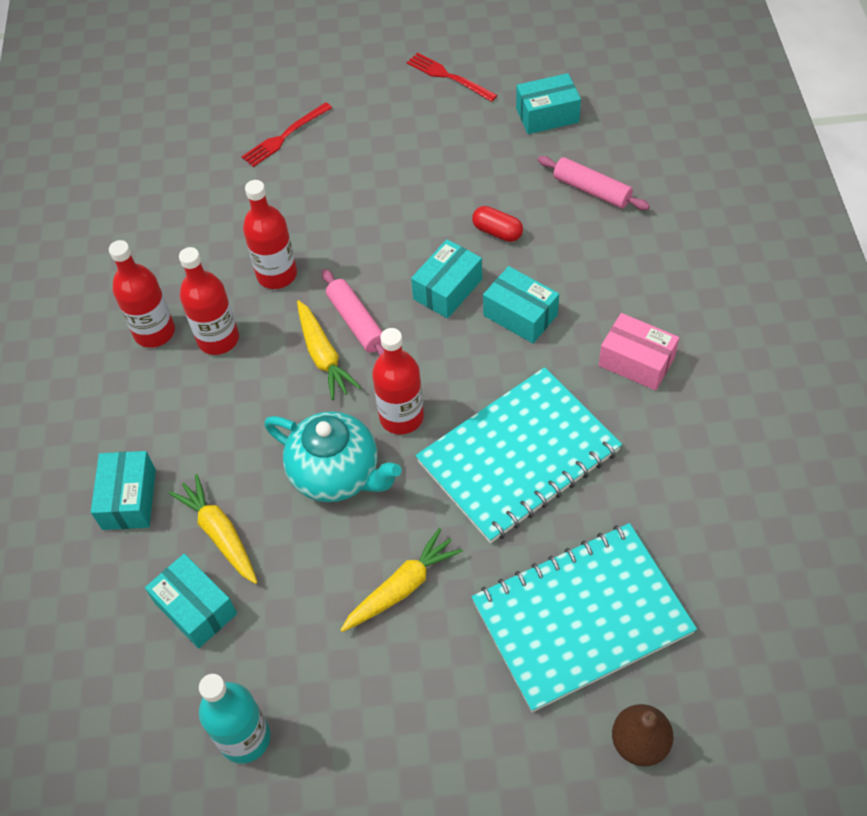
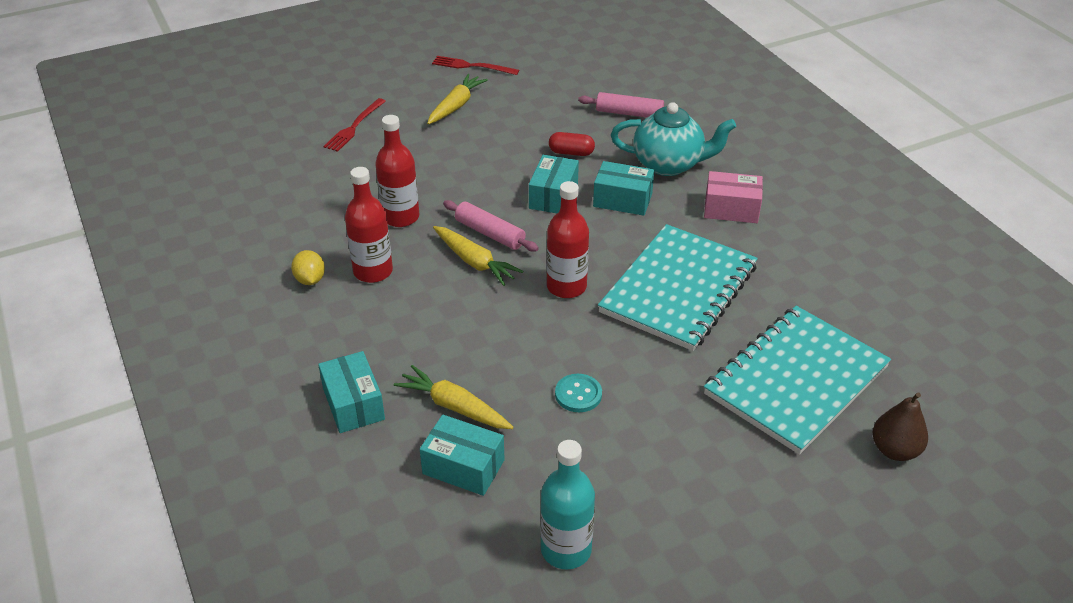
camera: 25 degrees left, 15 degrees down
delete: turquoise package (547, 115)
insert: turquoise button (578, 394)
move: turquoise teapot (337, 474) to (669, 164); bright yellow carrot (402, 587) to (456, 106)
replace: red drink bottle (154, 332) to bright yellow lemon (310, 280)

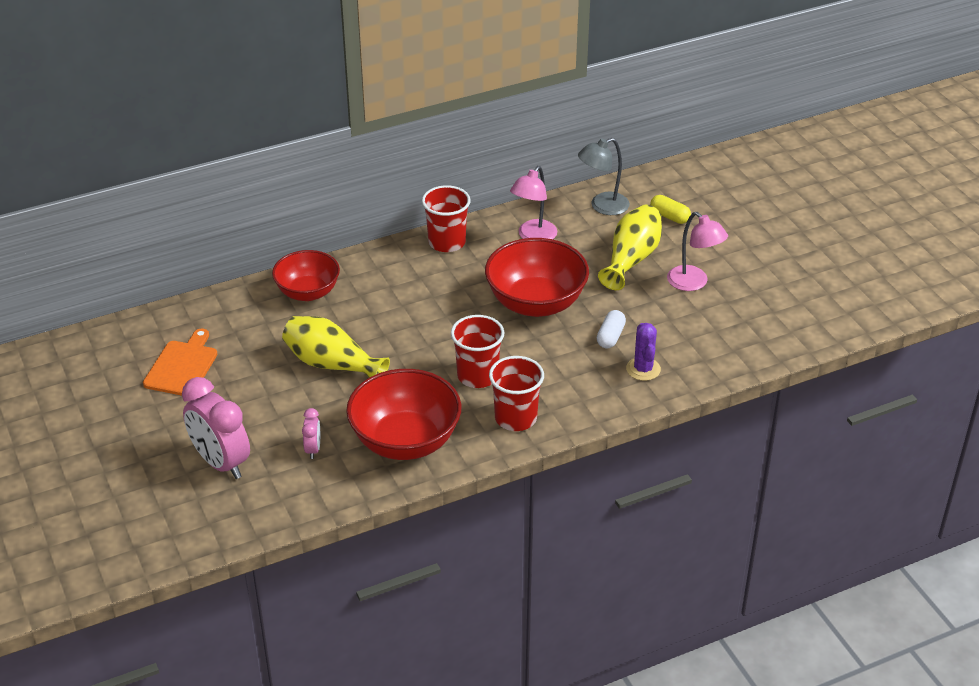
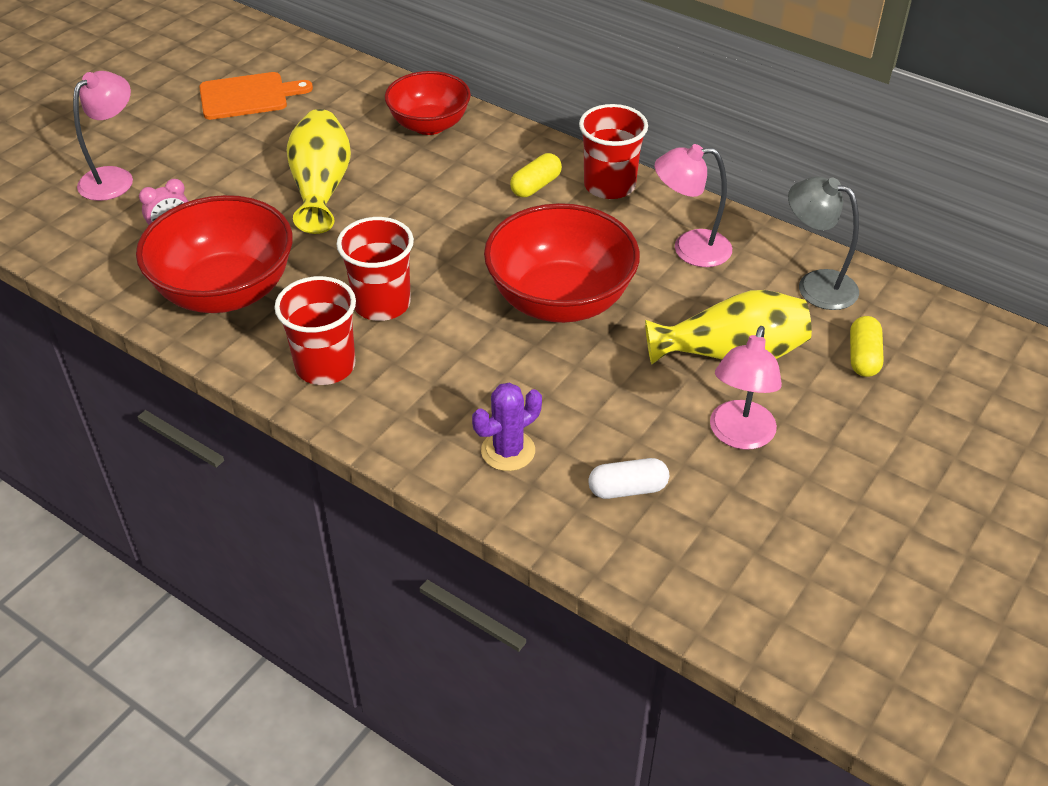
camera: 60 degrees right, 5 degrees up
insert: bright yellow pill (536, 186)
move: pure white pill (610, 337) to (627, 489)
replace: rose-pink alarm clock (221, 463) to rose-pink lamp (114, 178)

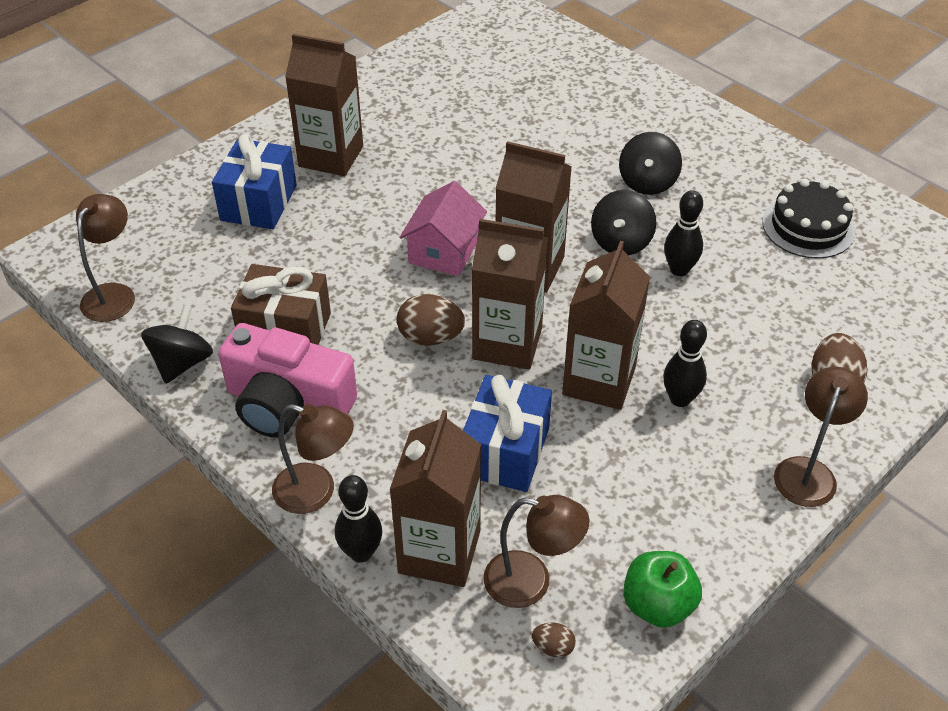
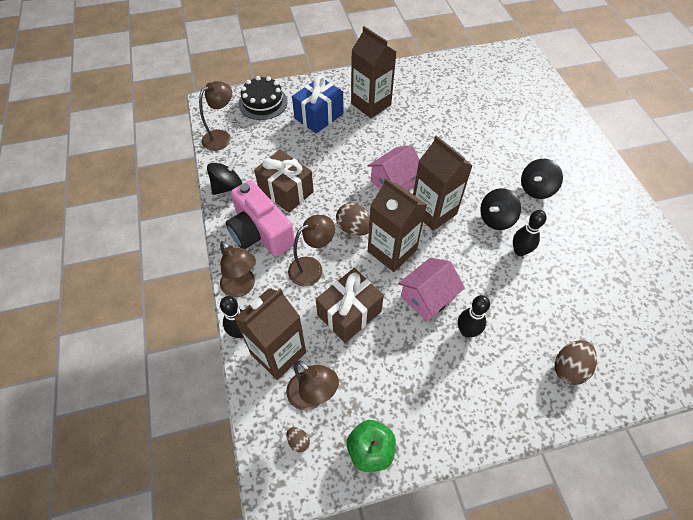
camera: 30 degrees right, 10 degrees up
move: black layer cake (808, 227) to (263, 103); brown lamp (808, 471) to (312, 267)
replace: brown milk carton (599, 381) to rose-pink house (427, 297)
recolor: blue present (505, 451) to brown present (349, 313)

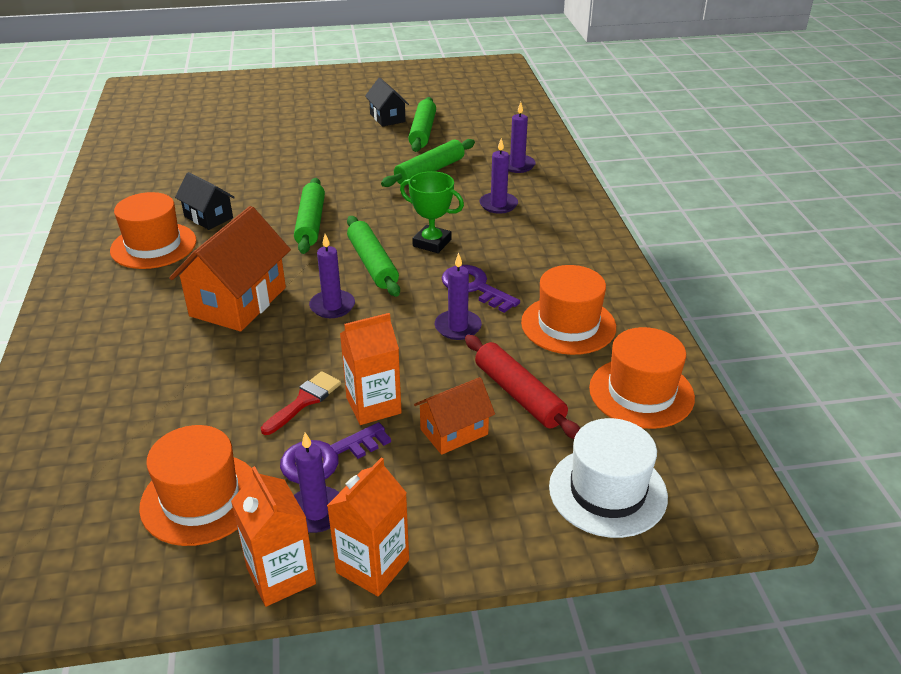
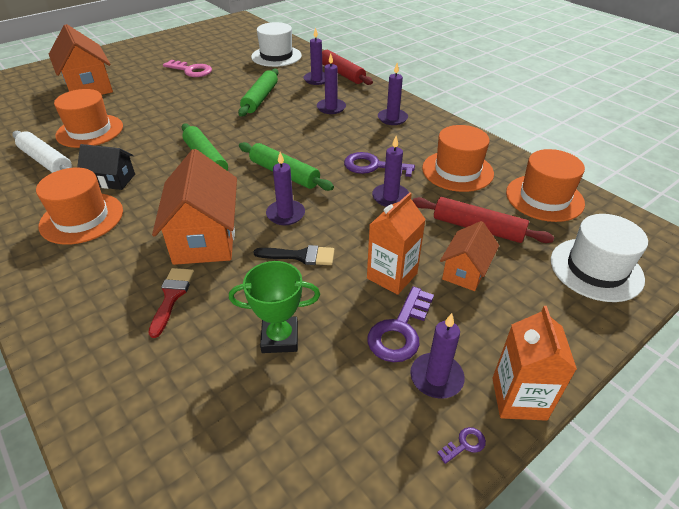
camera: 30 degrees left, 5 degrees up
delete: green pastry roller (423, 132)
insert: pure white hat (276, 56); orange house (89, 87); red pastry roller (341, 73); purple wax candle (392, 118); pure white pastry roller (46, 161); black paint brush (300, 256)
move: green prize cup (432, 243) to (280, 338); red paint brush (304, 401) to (172, 296); orange hat (201, 498) to (90, 131)
replace: black house (387, 118) to rose-pink key (191, 70); orange milk carton (281, 576) to purple key (464, 444)

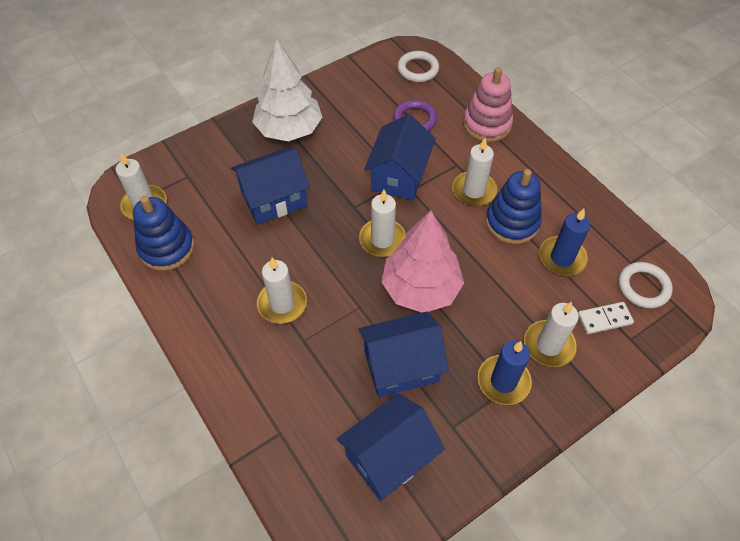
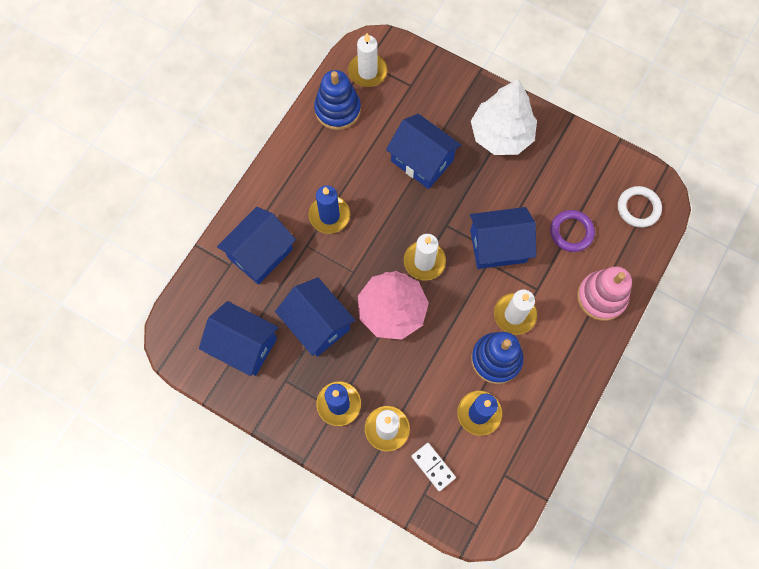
camera: 65 degrees right, 15 degrees up
delete: pure white torus (643, 287)
insert: blue house (260, 253)
recolor: pure white wax candle (282, 304) to blue wax candle (329, 215)

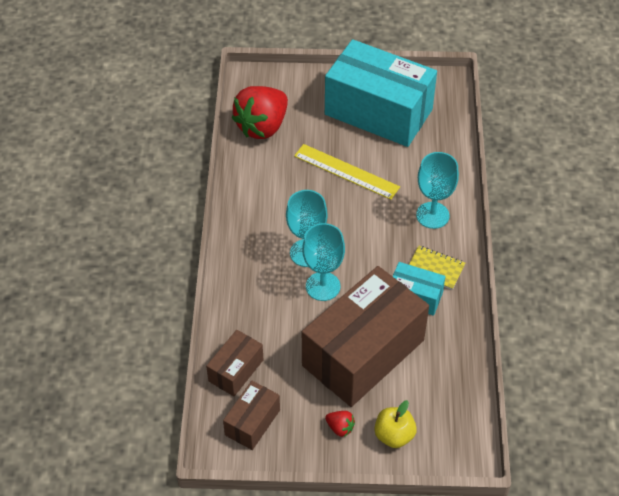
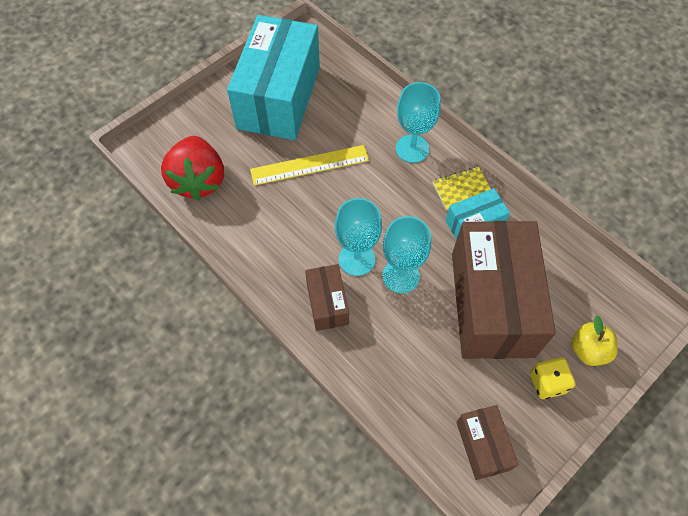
camera: 45 degrees left, 10 degrees up
move: brown package (236, 370) to (327, 303)
replace: red toy strawberry (340, 428) to bright yellow dice (547, 383)
rotate: turquoise package (378, 112) = (279, 97) 60 degrees counterclockwise

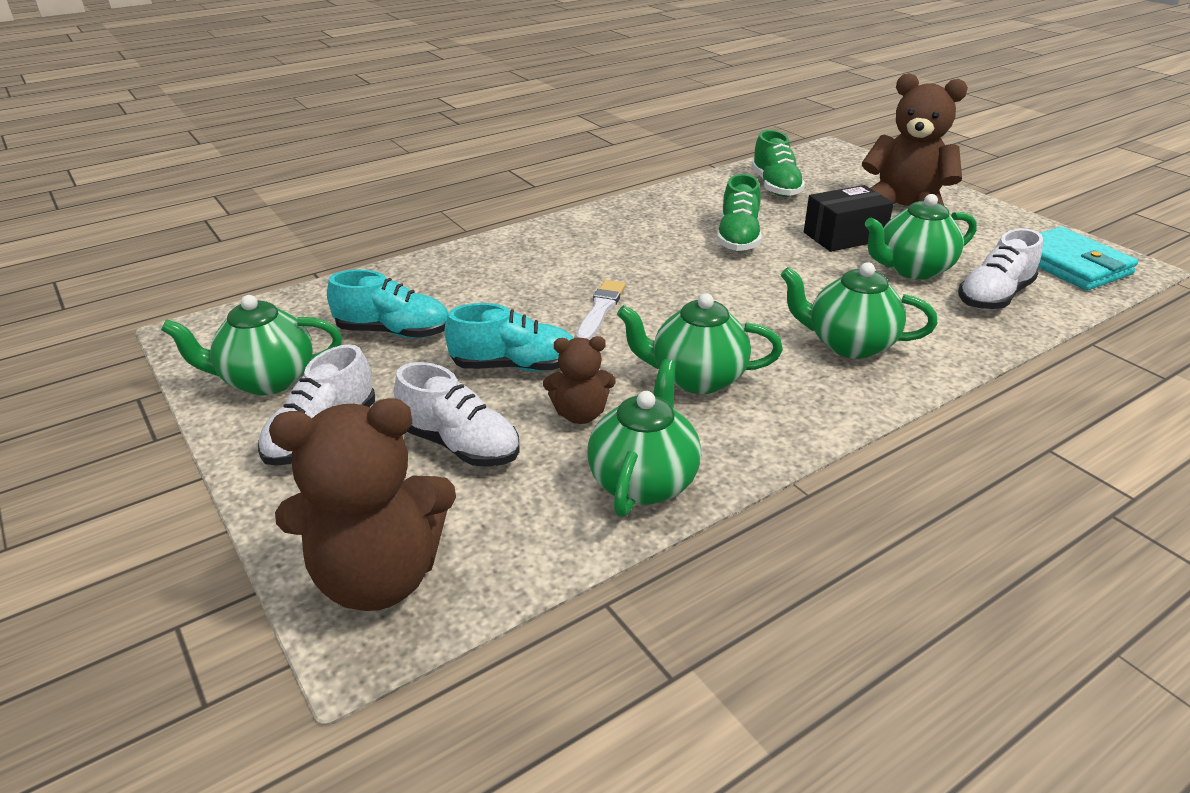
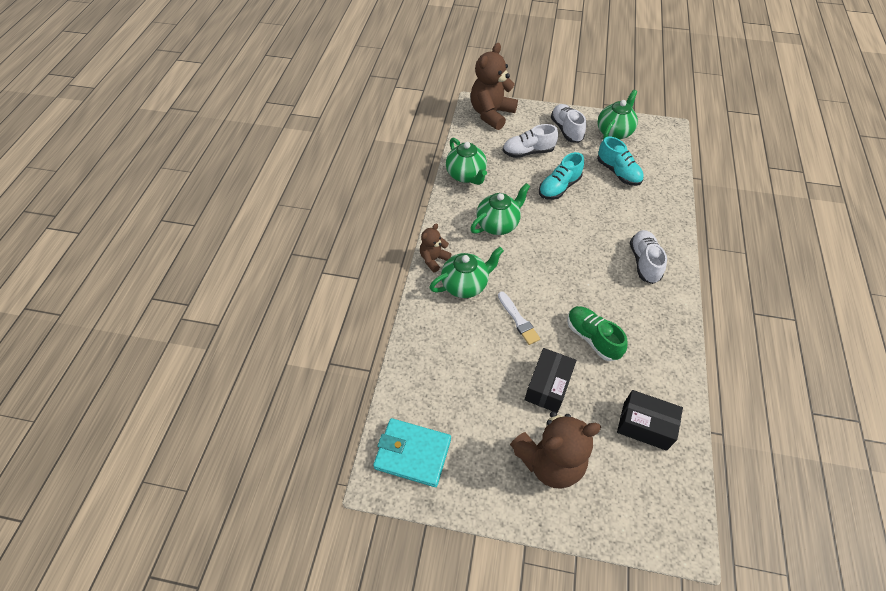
camera: 135 degrees right, 20 degrees up
delete: green teapot (912, 269)
move: pure white sneaker (994, 297) to (644, 262); pure white paint brush (600, 309) to (518, 320); brown stuffed bear (580, 414) to (433, 259)
replace: green sneaker (775, 187) to black package (644, 425)
rotate: turquoise sneaker (394, 332) = (618, 172) 90 degrees counterclockwise

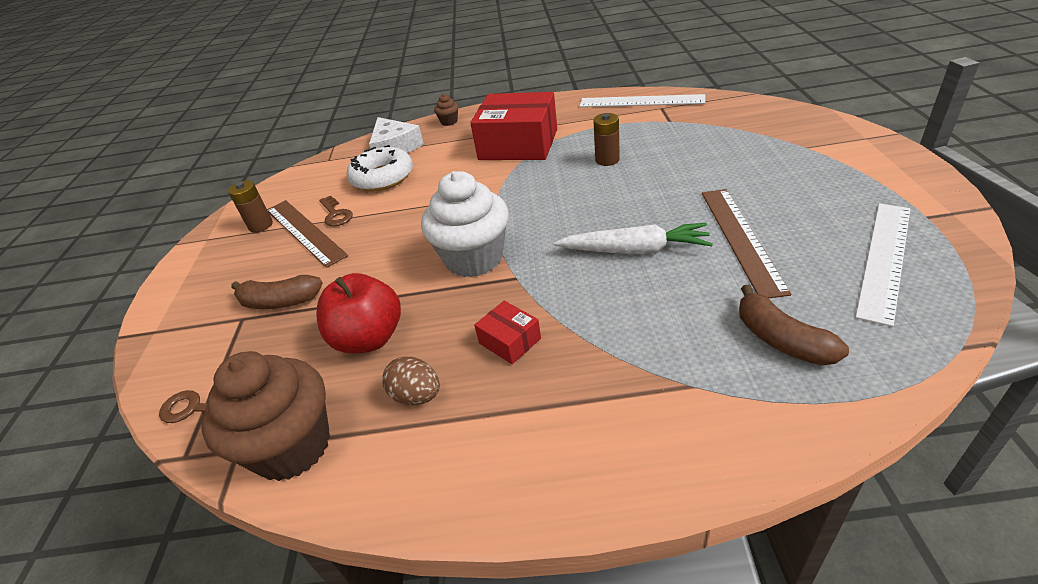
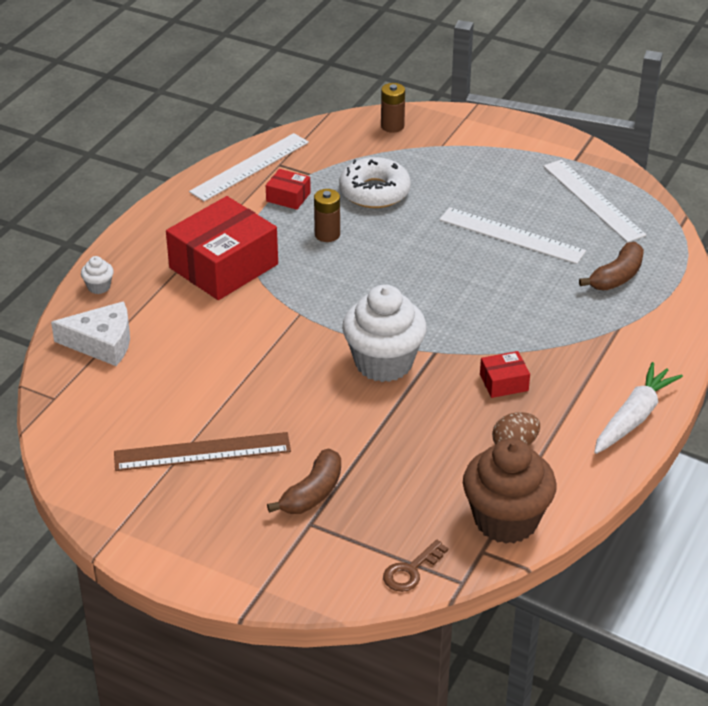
camera: 65 degrees left, 0 degrees up
delete: brown key (336, 214); red toy apple (369, 338)
insert: red package (288, 197)
move: pure white donut (382, 177) to (374, 192); brown battery (260, 225) to (392, 126); pure white carrot (634, 250) to (633, 417)
recolor: brown cupcake (449, 122) to pure white cupcake (99, 287); brown straightedge (741, 238) to pure white straightedge (511, 235)
rotate: brown banana fruit (781, 339) = (616, 277) 45 degrees counterclockwise

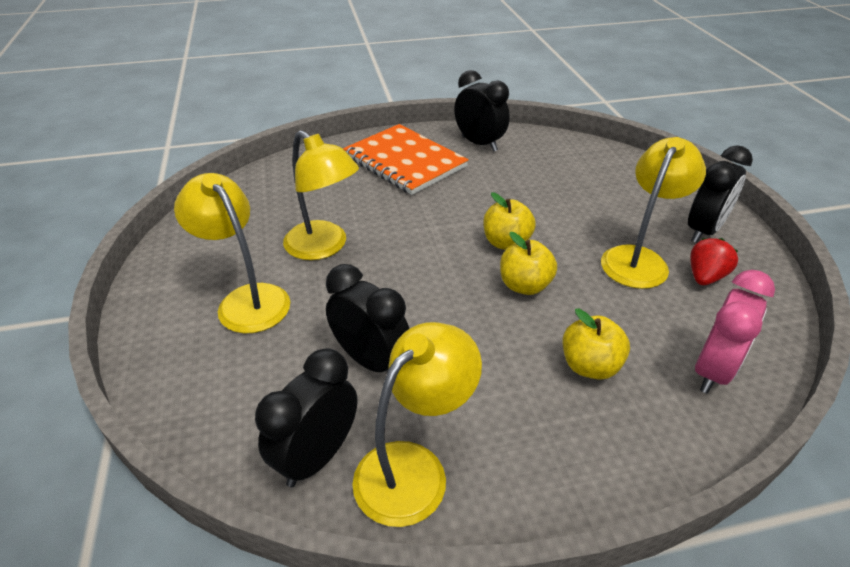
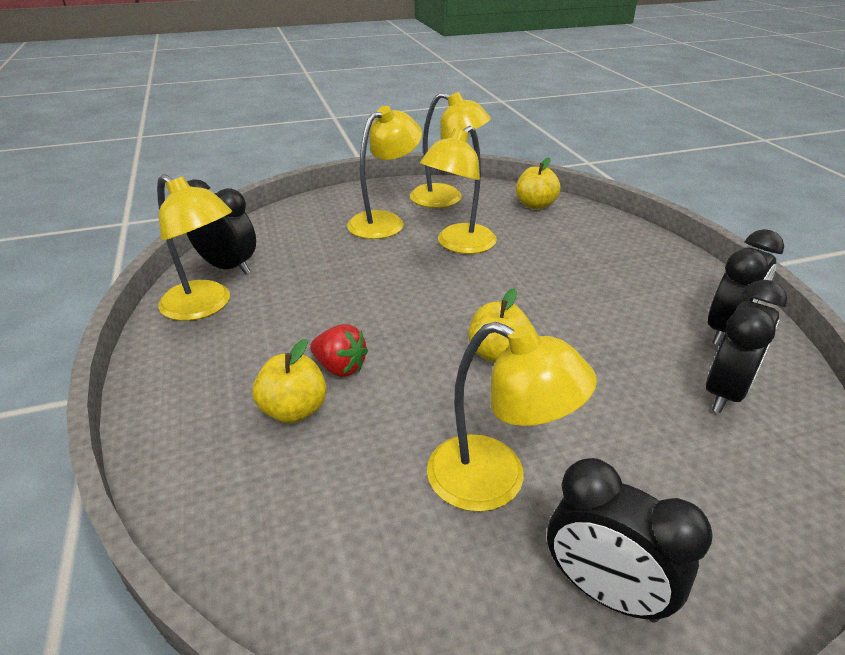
camera: 85 degrees right, 5 degrees down
delete: orange notebook (404, 161); rose-pink alarm clock (712, 370)
insert: bright yellow lamp (446, 199)
move: bright yellow toy apple (524, 285) to (535, 205); red toy strawberry (705, 277) to (340, 367); black alarm clock (371, 360) to (724, 392)

